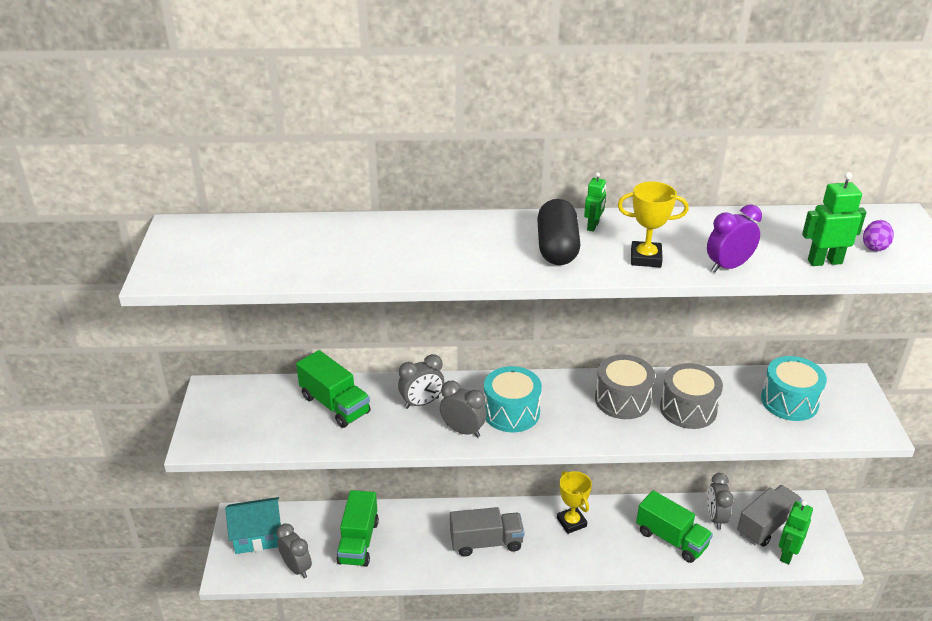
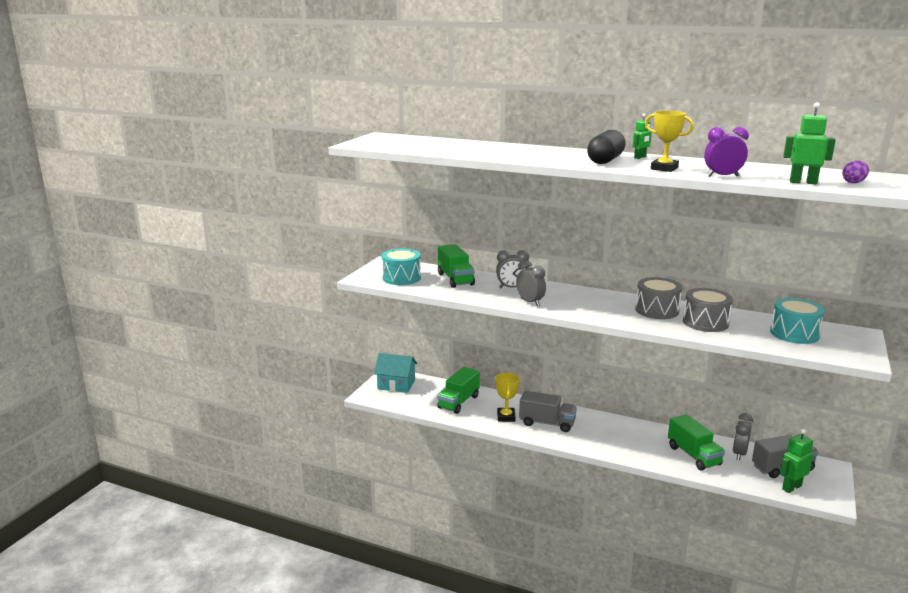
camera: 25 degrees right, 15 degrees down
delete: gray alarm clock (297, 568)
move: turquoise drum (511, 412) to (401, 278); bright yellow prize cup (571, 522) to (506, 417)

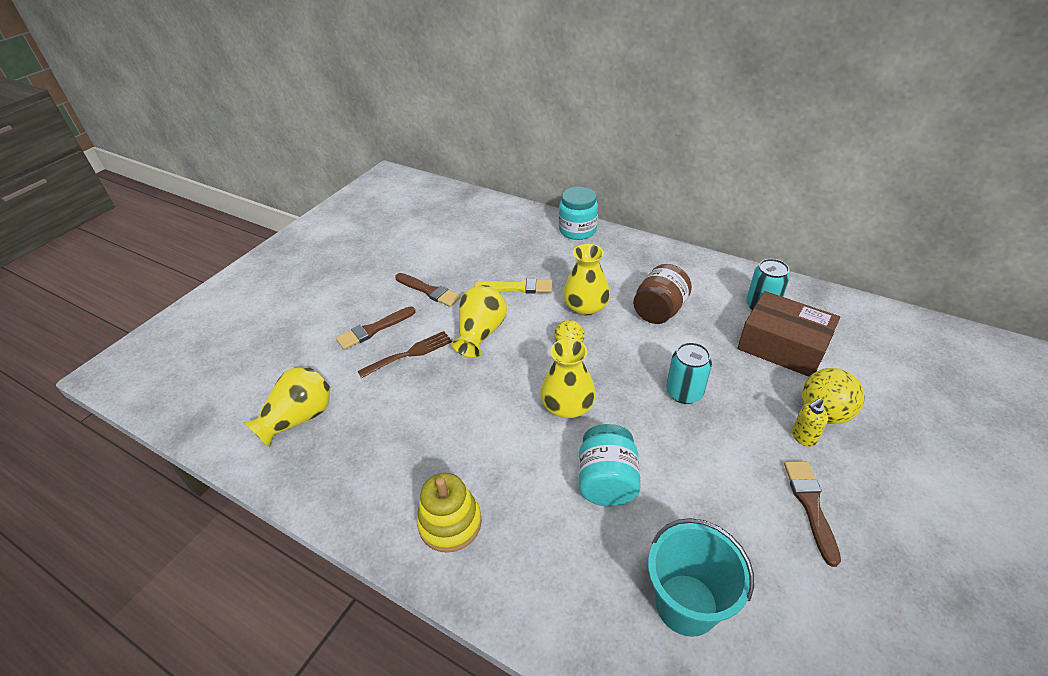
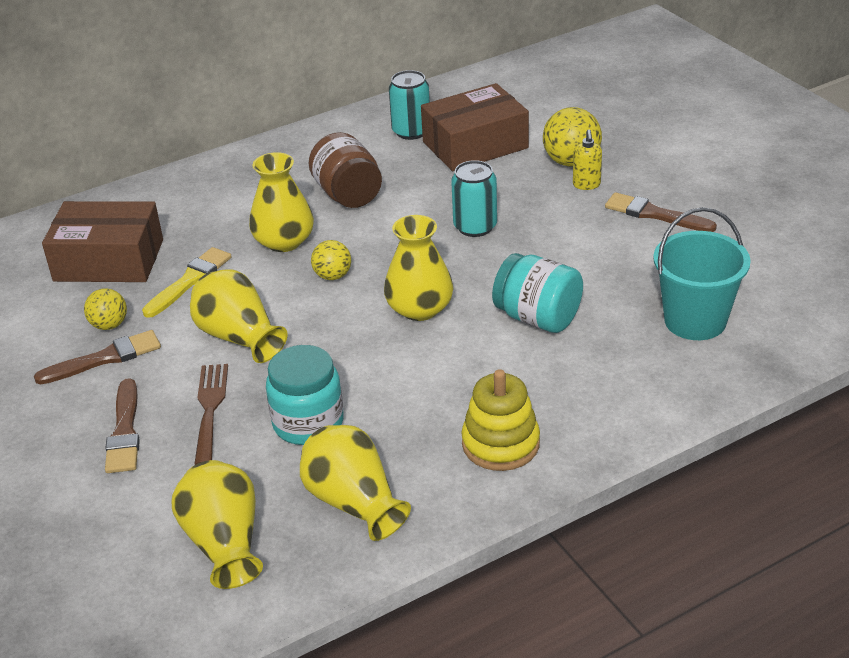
camera: 60 degrees left, 5 degrees down
insert: brown package (109, 260); bright yellow ball (109, 325); bright yellow tall vase (354, 502)
move: turquoise jam jar (577, 230) to (308, 423)

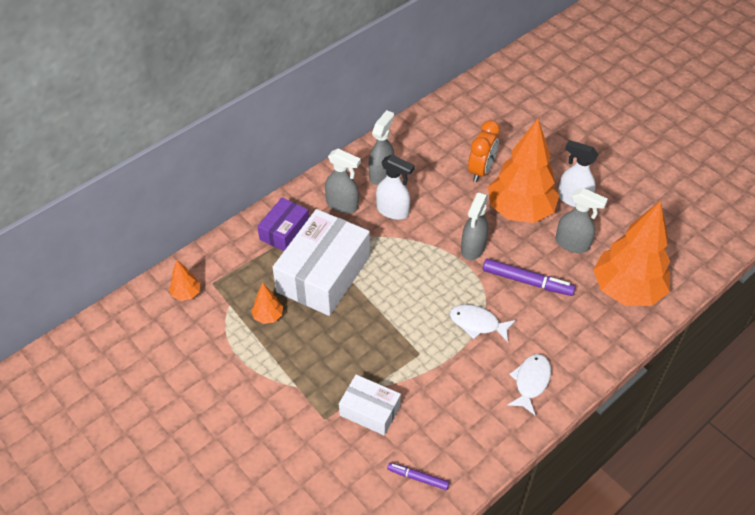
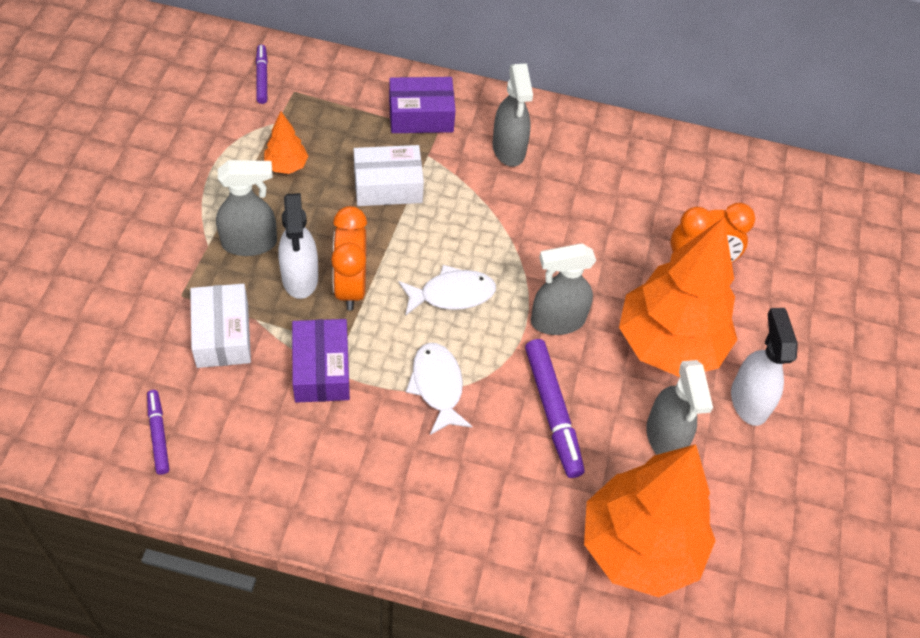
camera: 50 degrees right, 5 degrees up
insert: orange alarm clock (350, 286); purple package (321, 369)
move: gray spray bottle (381, 174) to (250, 243); pure white spray bottle (393, 211) to (300, 278); pure white fish (531, 382) to (452, 294)
replace: orange fir tree (186, 294) to purple felt pen (262, 78)
resize: pure white package (323, 274) = (388, 186) x0.54

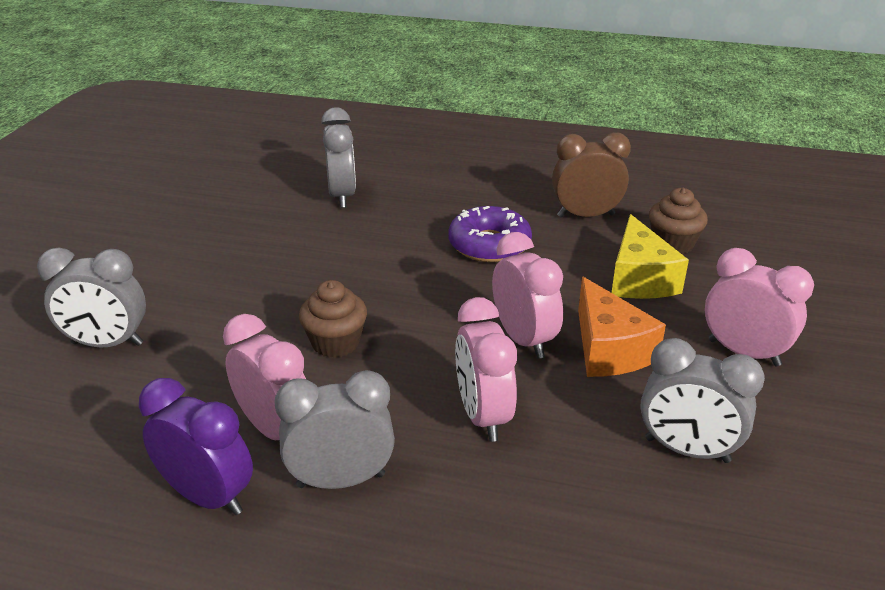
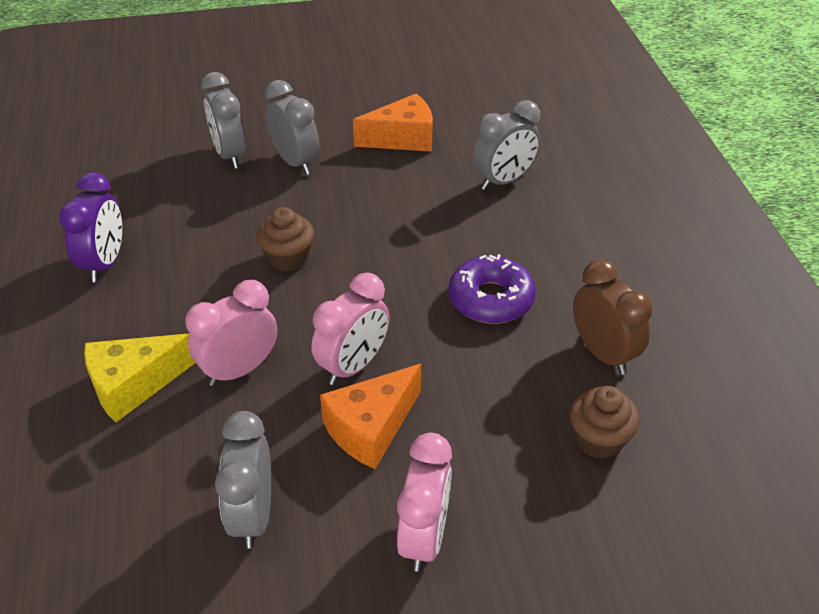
camera: 65 degrees right, 10 degrees up
delete: rose-pink alarm clock (275, 430)
insert: orange cheese wedge (403, 138)
move: bright yellow cheese wedge (639, 279) to (133, 385); gray alarm clock (341, 480) to (295, 162)

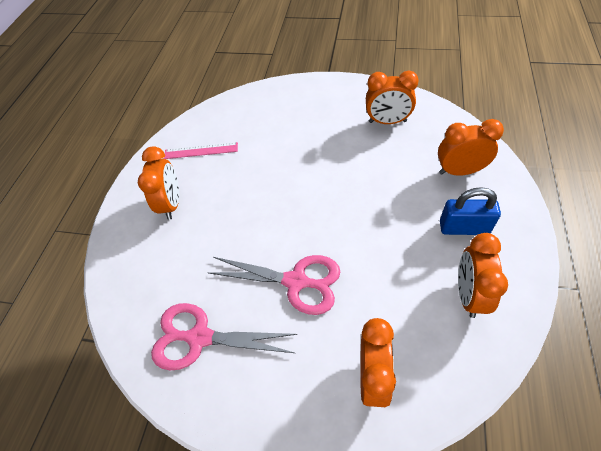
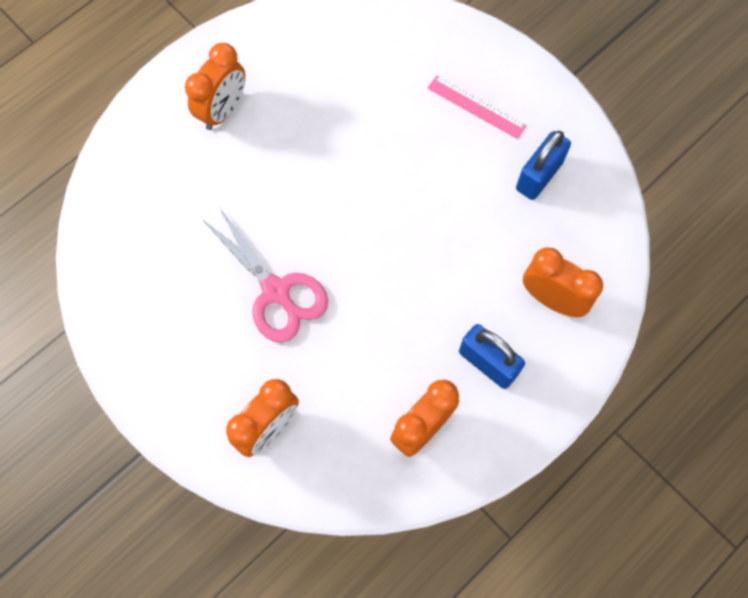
camera: 30 degrees right, 15 degrees up
delete: rose-pink shears (199, 337)
move: rose-pink straightedge (201, 151) to (476, 107)
replace: orange alarm clock (387, 121) to blue padlock (539, 176)

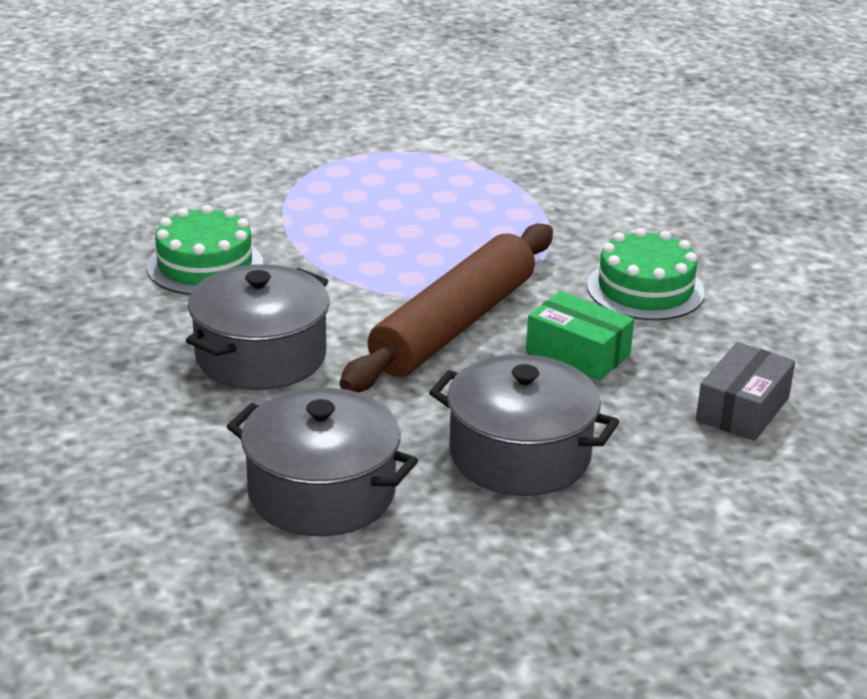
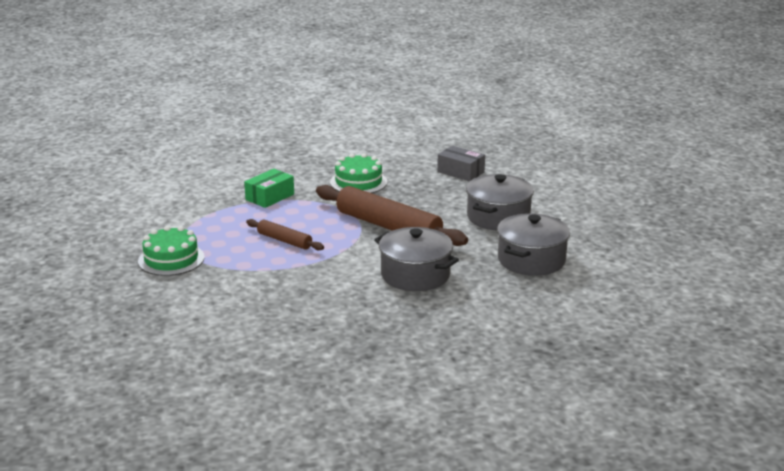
camera: 85 degrees left, 5 degrees down
insert: brown pastry roller (284, 241)
move: green layer cake (205, 265) to (171, 259); green package (578, 353) to (270, 197)

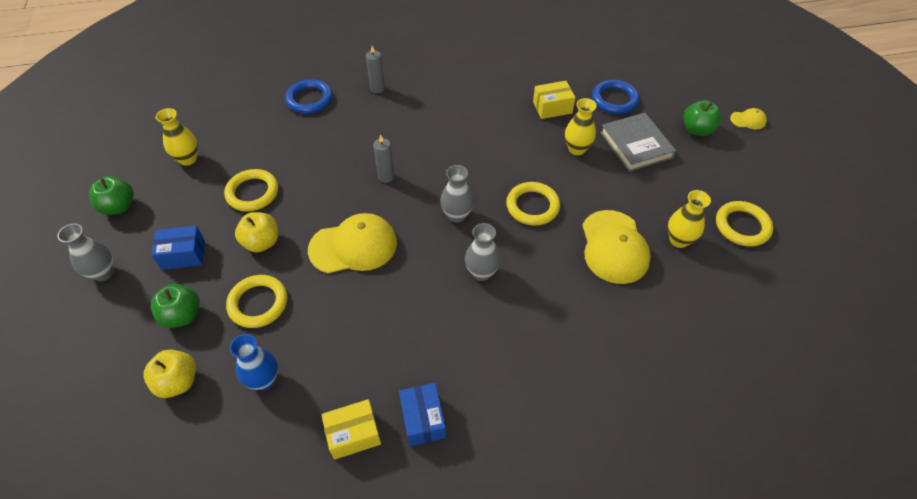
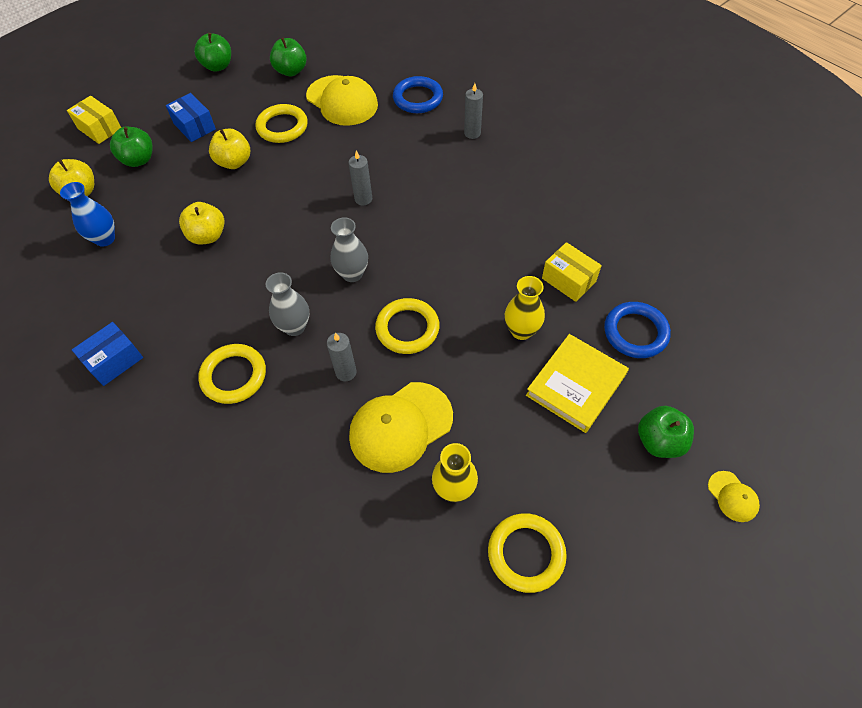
camera: 60 degrees right, 5 degrees up
delete: gray tall vase (103, 273)
insert: bright yellow toy apple (208, 236); gray wax candle (346, 372)
move: bright yellow baseball cap (353, 246) to (342, 101); bright yellow torus (258, 303) to (234, 376); bright yellow package (353, 434) to (100, 129)
replace: bright yellow tall vase (188, 159) to green toy apple (291, 71)
recolor: gray book (636, 145) to bright yellow book (576, 385)

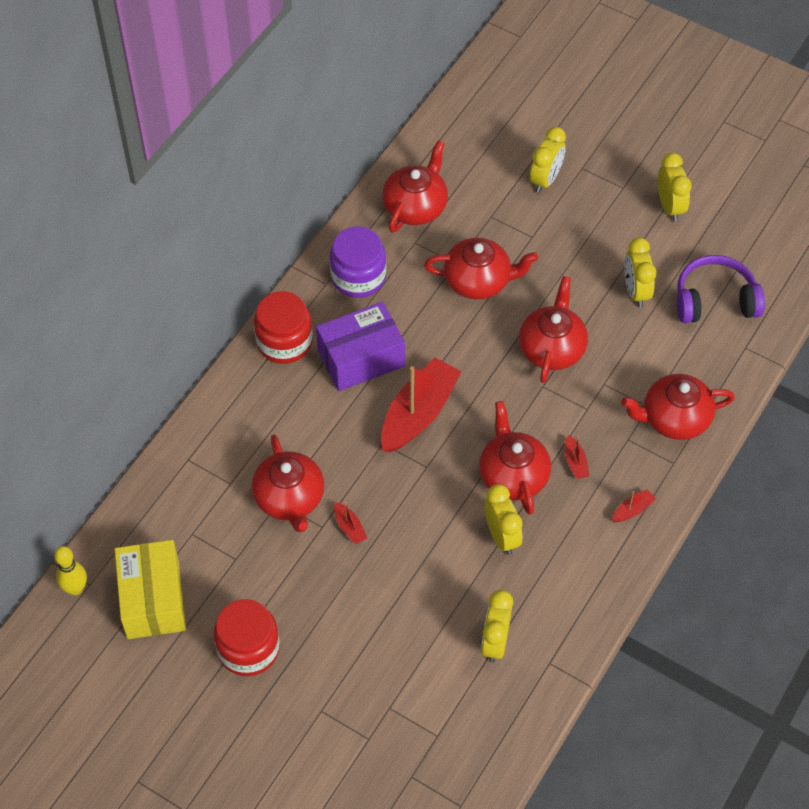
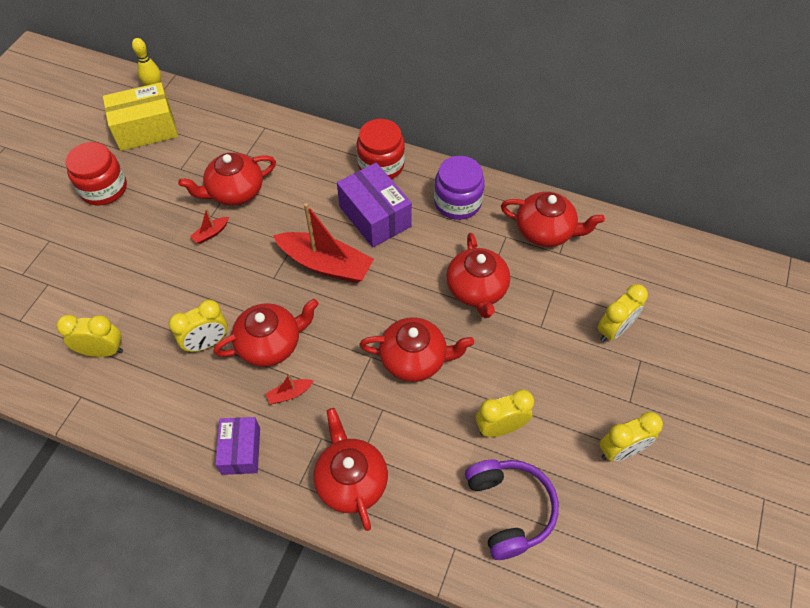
camera: 80 degrees right, 0 degrees up
replace: red boat (632, 510) to purple package (241, 451)
rotate: bright yellow alarm clock (545, 179) = (614, 330) 60 degrees counterclockwise

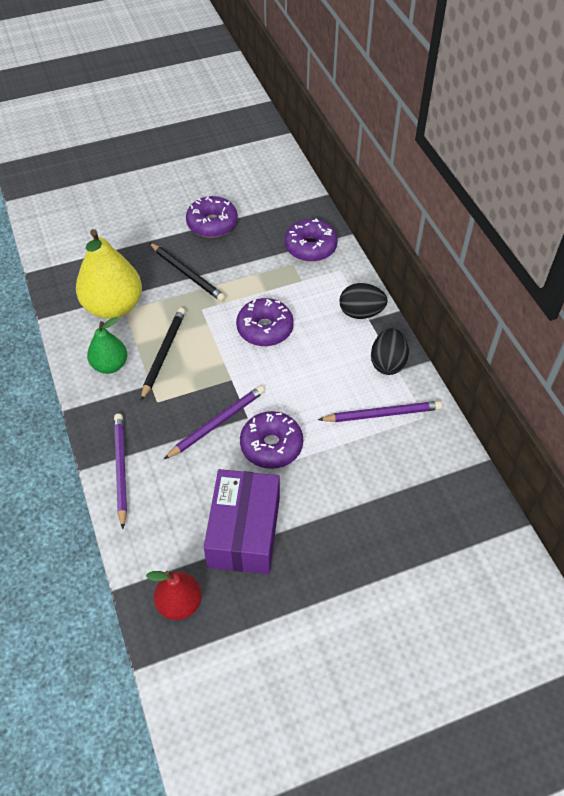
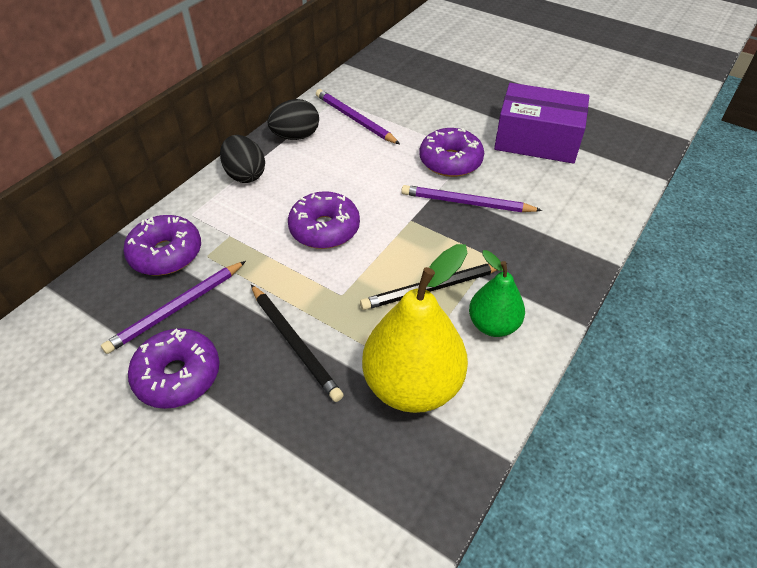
camera: 125 degrees left, 5 degrees down
delete: red pear (179, 603)
move: purple wooden pencil (120, 469) to (177, 309)
rotate: black wooden pencil (187, 274) = (295, 343) 135 degrees clockwise; purple package (244, 531) = (537, 140) 45 degrees clockwise

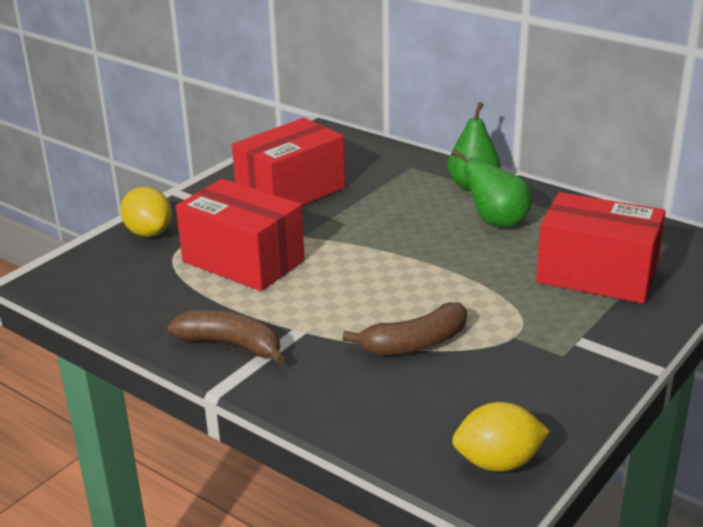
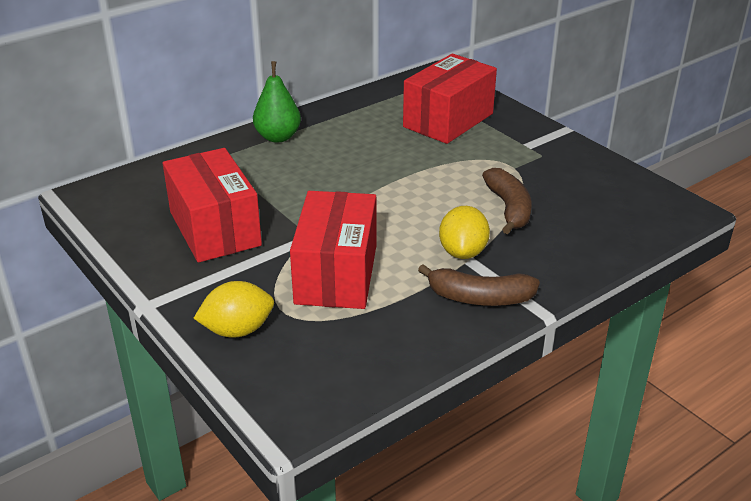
camera: 75 degrees left, 5 degrees up
delete: green pear (496, 222)
move: bright yellow lemon (498, 462) to (463, 252)
rotate: red package (243, 261) = (336, 274) 45 degrees counterclockwise; brown banana fruit (231, 345) = (479, 298) 120 degrees counterclockwise

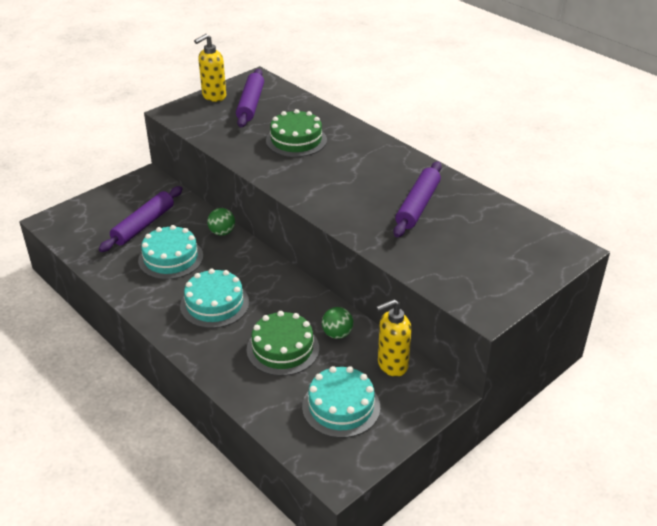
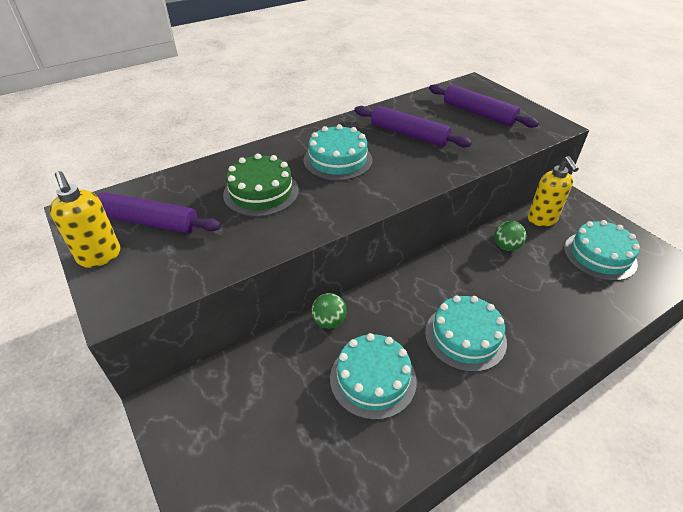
camera: 80 degrees left, 5 degrees up
delete: green layer cake (283, 349)
insert: turquoise layer cake (338, 160)
move: purple pastry roller (143, 225) to (478, 113)

